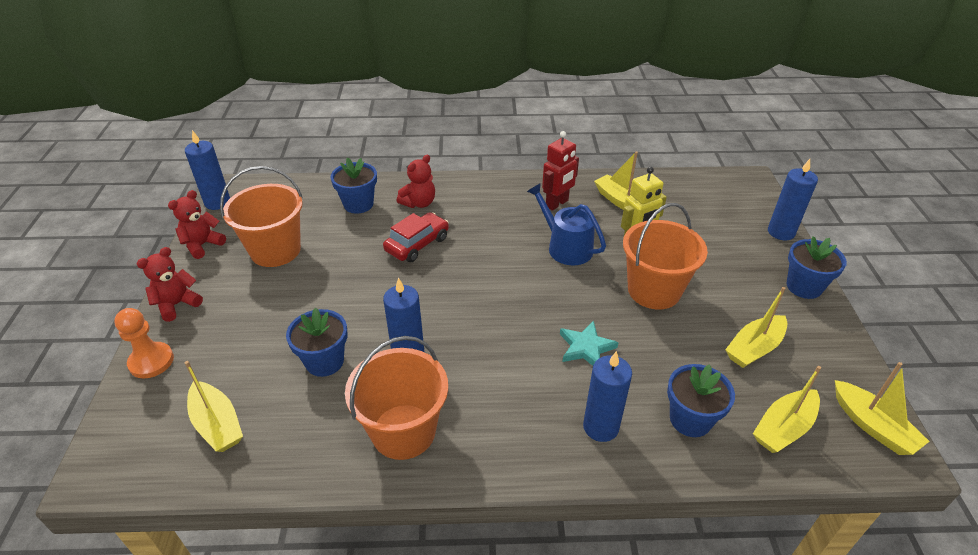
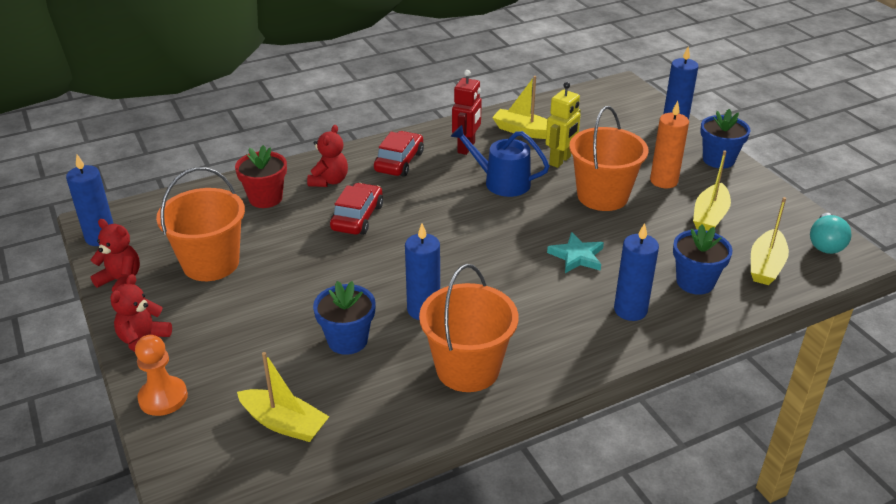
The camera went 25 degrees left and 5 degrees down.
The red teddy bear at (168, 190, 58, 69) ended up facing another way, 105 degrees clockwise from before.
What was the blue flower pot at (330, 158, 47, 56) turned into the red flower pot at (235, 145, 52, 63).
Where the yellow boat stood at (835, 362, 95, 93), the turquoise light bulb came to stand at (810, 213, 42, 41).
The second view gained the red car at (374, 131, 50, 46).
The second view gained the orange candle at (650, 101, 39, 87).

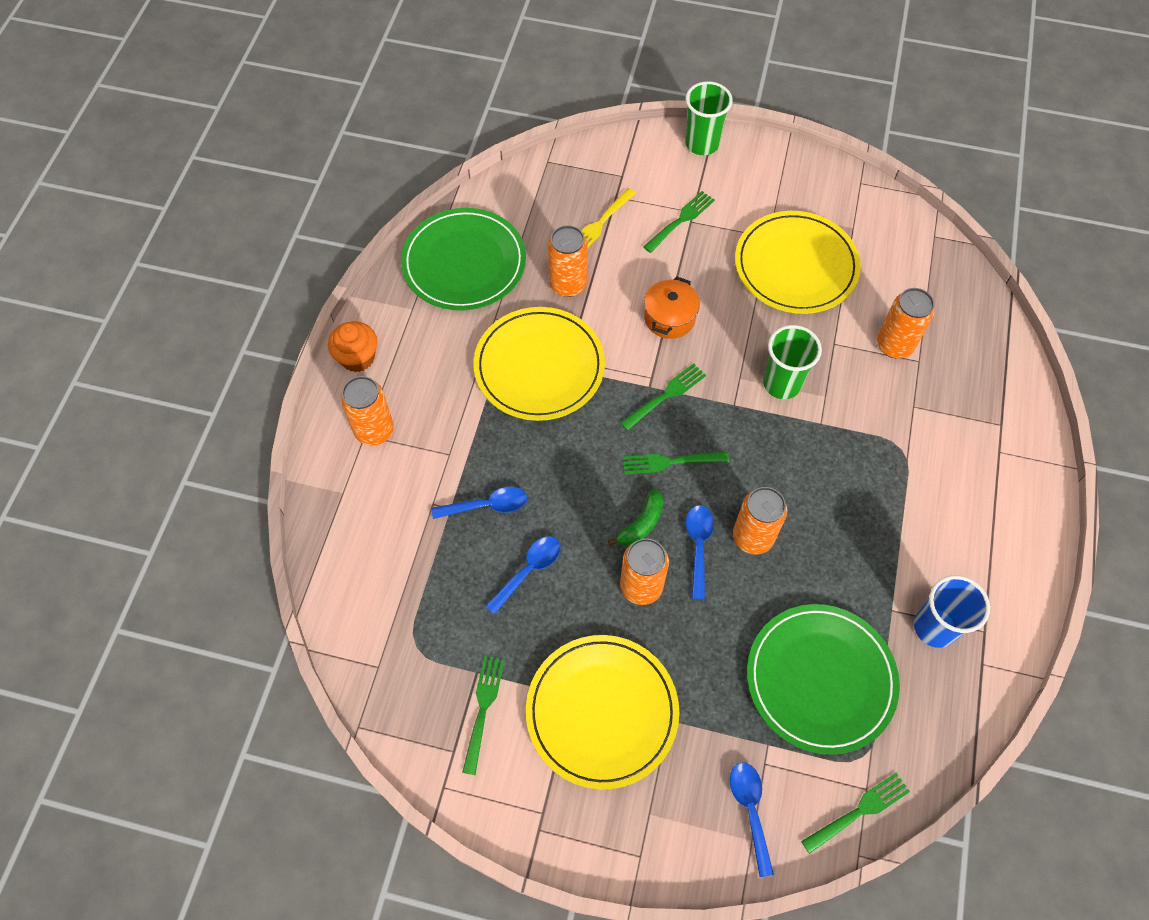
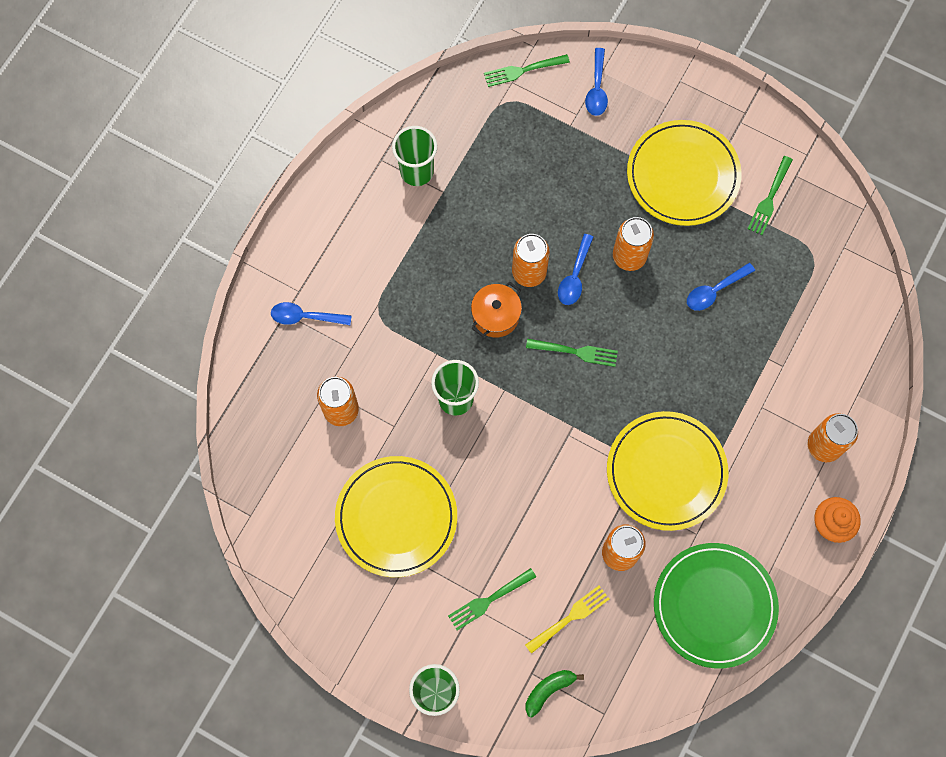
The camera went 165 degrees left and 10 degrees up.
The blue spoon ended up elsewhere, having gone from (432, 487, 95, 32) to (271, 302, 81, 23).
The green banana ended up elsewhere, having gone from (608, 489, 56, 57) to (525, 670, 59, 48).
The second view lost the green fork at (620, 363, 86, 67).
The orange pot ended up elsewhere, having gone from (644, 276, 56, 63) to (471, 282, 51, 55).
The second view lost the green plate at (747, 604, 153, 151).
What was the blue cup at (914, 575, 76, 73) turned into the green cup at (392, 126, 45, 60).

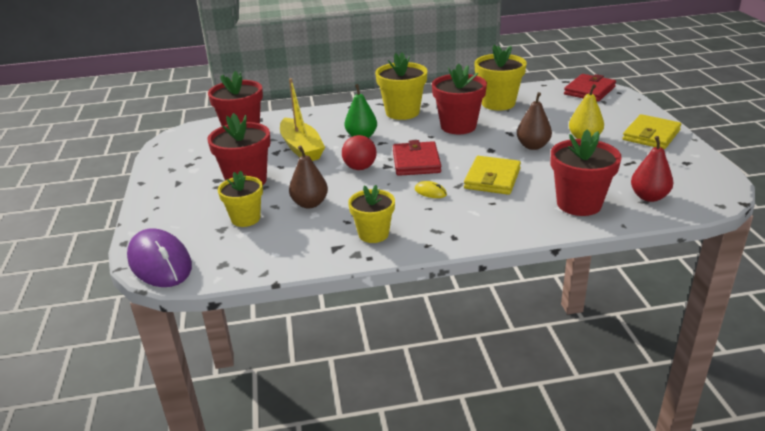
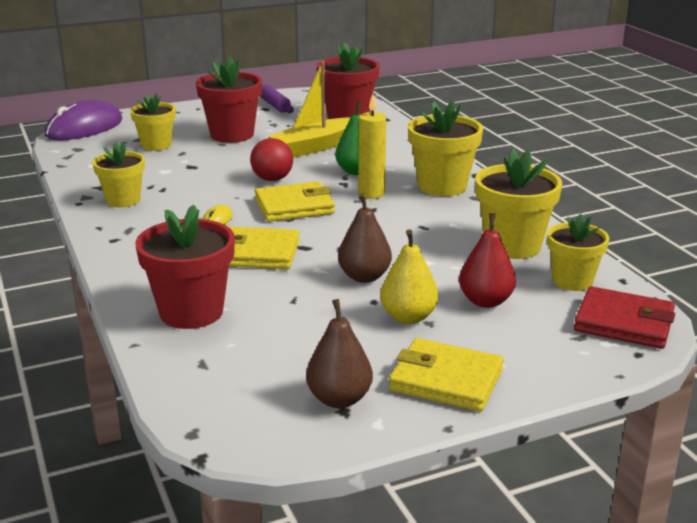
The camera went 75 degrees right and 5 degrees down.
The brown pear ended up elsewhere, having gone from (289, 145, 39, 64) to (306, 299, 67, 109).
What was the red wallet at (393, 140, 48, 36) turned into the yellow wallet at (255, 181, 80, 40).
The second view lost the red flower pot at (432, 64, 55, 70).
The red pear ended up elsewhere, having gone from (631, 136, 43, 66) to (459, 213, 57, 95).
The second view gained the purple rolling pin at (260, 84, 34, 29).
The second view gained the yellow candle at (358, 94, 28, 105).
The second view gained the yellow flower pot at (547, 214, 62, 77).

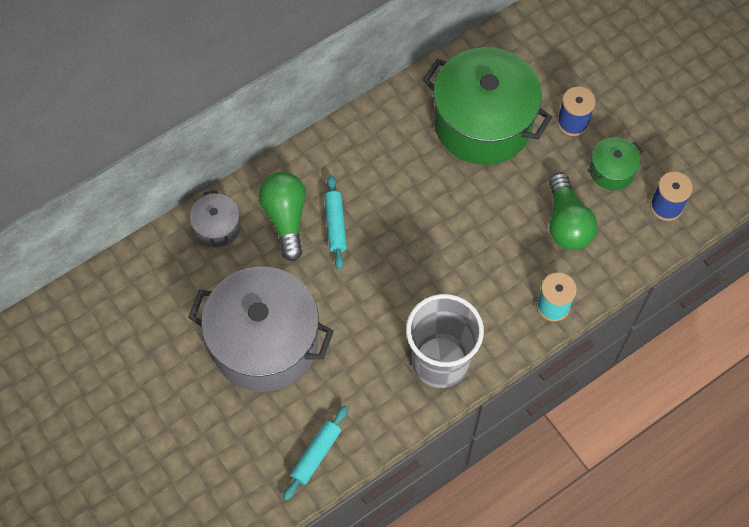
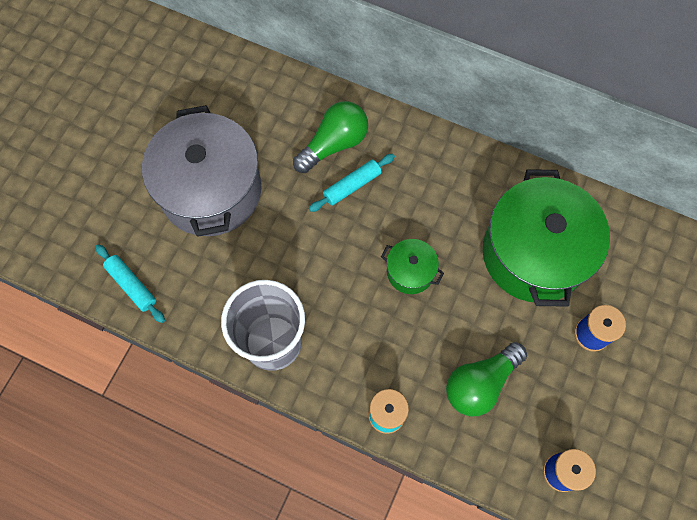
The camera went 60 degrees right and 5 degrees up.
The second view lost the grey pot at (190, 190, 50, 58).
The turquoise rolling pin at (283, 406, 65, 95) ended up facing another way, 45 degrees clockwise from before.
The green pot ended up elsewhere, having gone from (588, 137, 55, 53) to (381, 239, 63, 55).

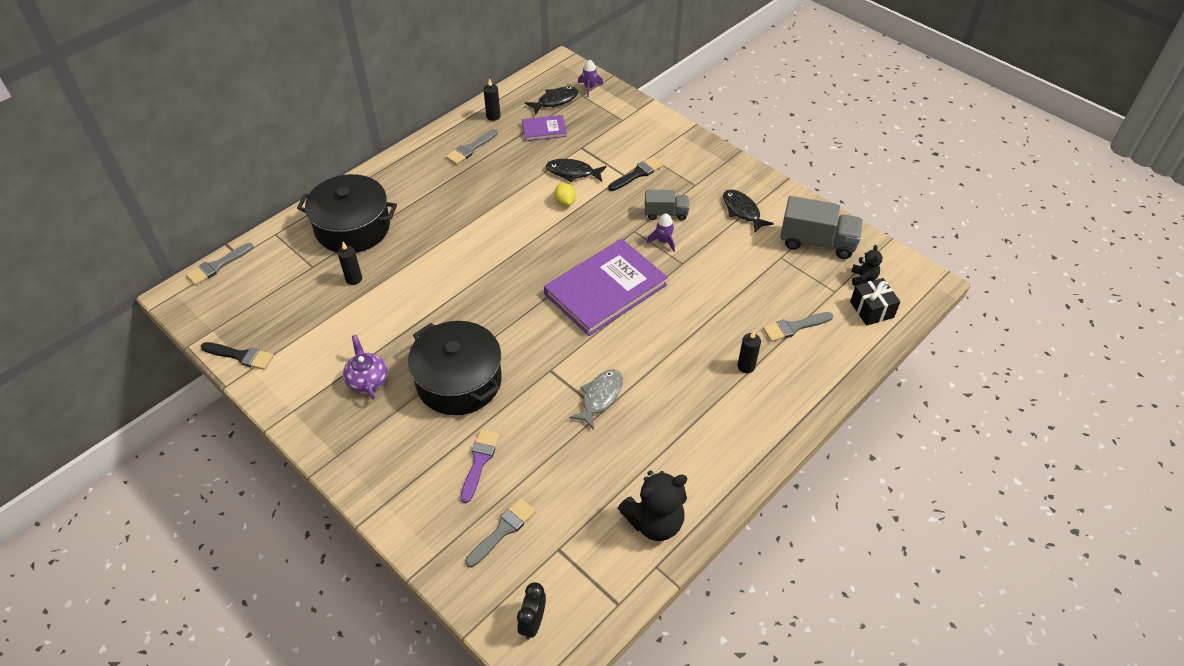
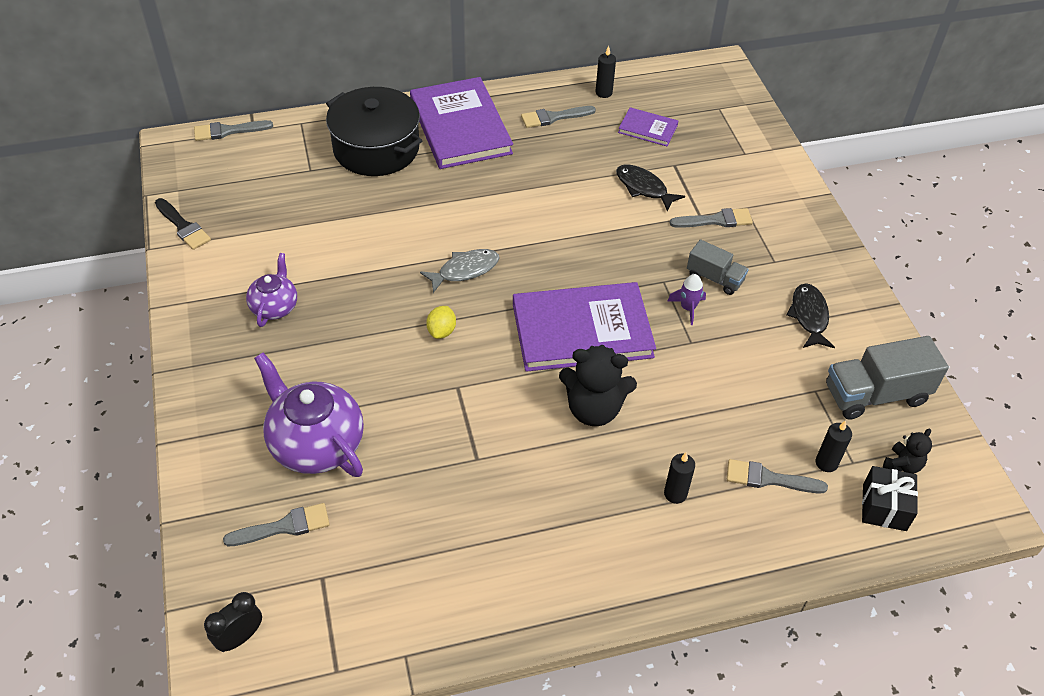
The camera went 30 degrees right and 0 degrees up.
The black candle ended up elsewhere, having gone from (338, 242, 24, 43) to (816, 421, 36, 51).
The second view lost the black pot at (408, 321, 94, 94).
Where the purple brush stood at (460, 429, 40, 74), the purple teapot came to stand at (254, 353, 110, 124).
The second view lost the black fish at (525, 86, 54, 29).
The yellow lemon ended up elsewhere, having gone from (554, 183, 22, 23) to (426, 306, 30, 33).
The grey fish ended up elsewhere, having gone from (569, 369, 54, 61) to (420, 249, 79, 44).
The second view lost the purple rocket at (578, 60, 25, 37).
What was the black brush at (608, 157, 55, 34) turned into the grey brush at (670, 208, 83, 20).
The black teddy bear ended up elsewhere, having gone from (618, 471, 69, 70) to (559, 345, 78, 81).
The grey truck at (780, 196, 83, 63) ended up facing another way, 120 degrees clockwise from before.
The second view gained the purple book at (410, 77, 103, 92).

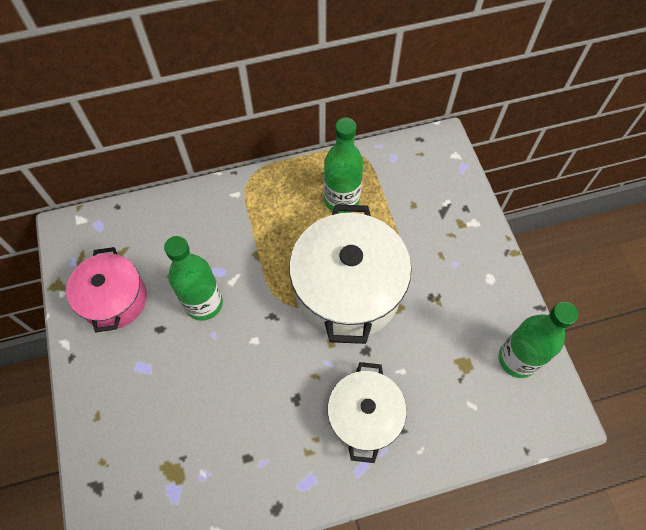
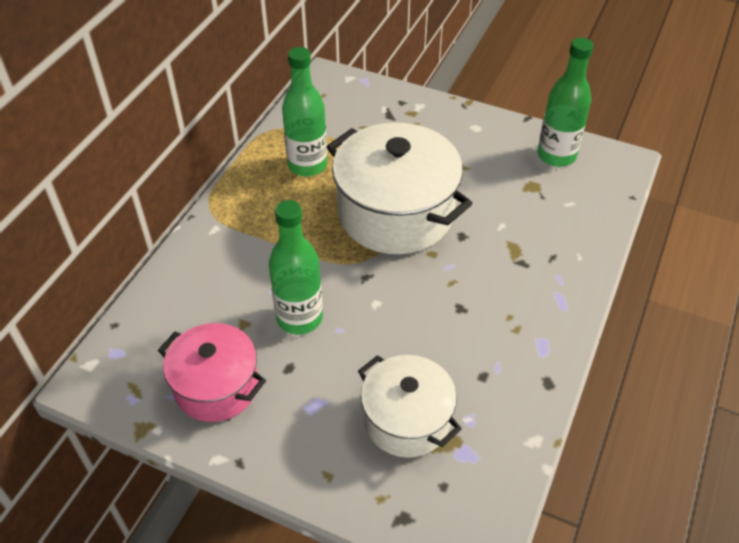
The camera went 50 degrees left and 15 degrees down.
The white pot ended up elsewhere, having gone from (327, 362, 80, 101) to (358, 355, 104, 103).

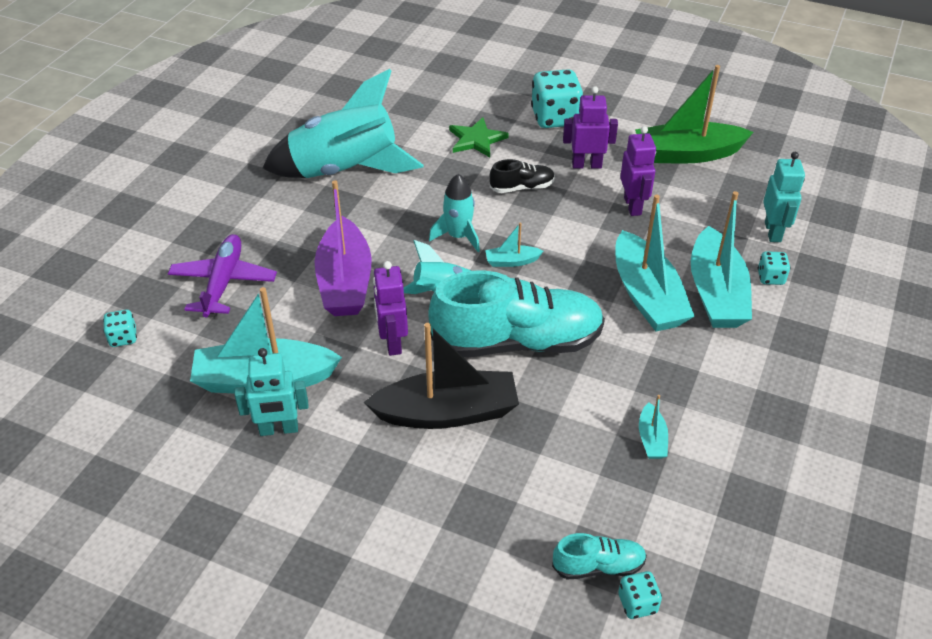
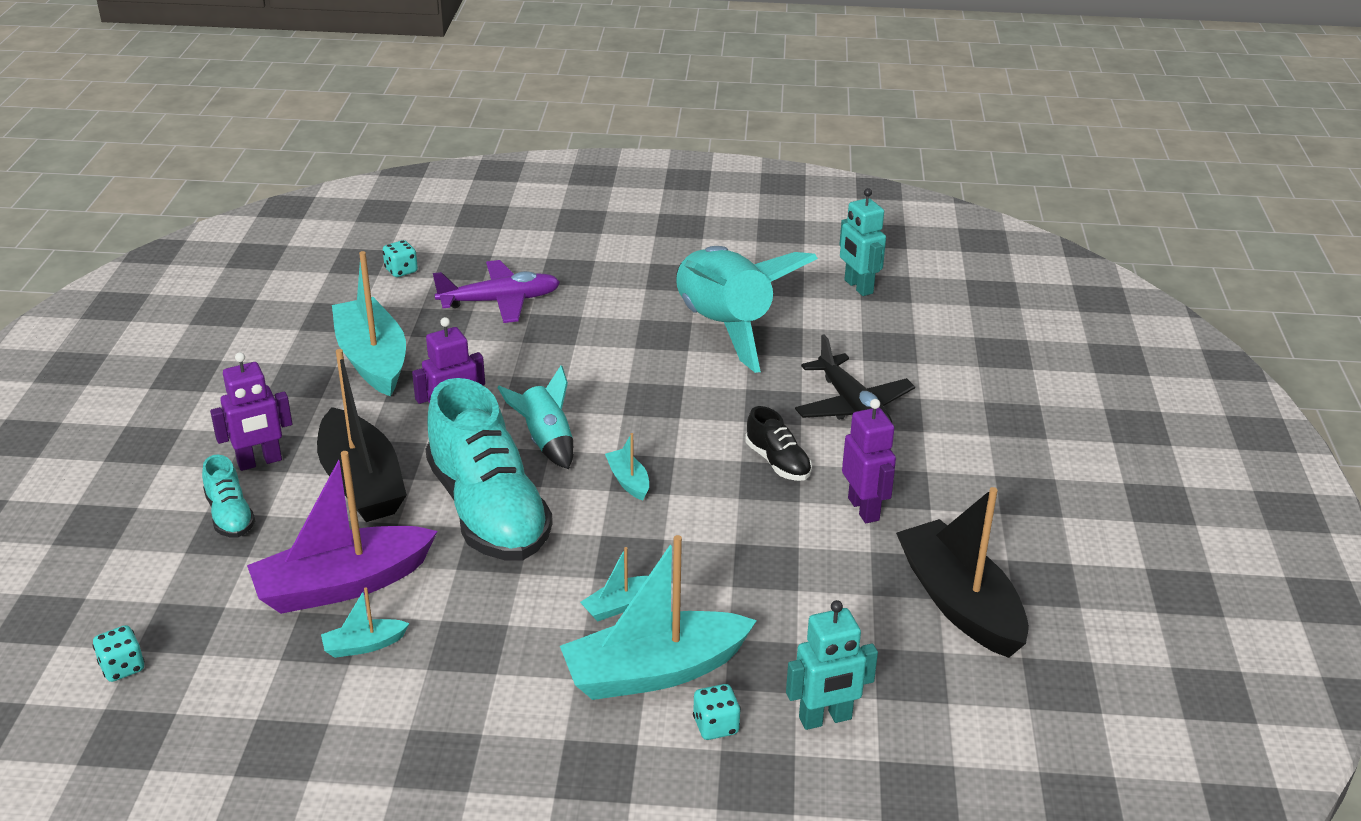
The camera went 70 degrees right and 10 degrees down.
The turquoise robot ended up elsewhere, having gone from (234, 348, 74, 88) to (839, 188, 47, 108).
The purple boat ended up elsewhere, having gone from (315, 180, 57, 136) to (247, 451, 191, 163).
The second view lost the turquoise rocket at (429, 174, 51, 78).
Where the green star stood at (449, 117, 60, 40), the black plane came to stand at (795, 334, 120, 90).
The second view lost the turquoise dice at (531, 69, 52, 59).
The turquoise shoe ended up elsewhere, having gone from (552, 533, 95, 46) to (202, 455, 53, 83).
The size of the turquoise boat at (615, 194, 80, 138) changed by a factor of 0.44.
The purple robot ended up elsewhere, having gone from (620, 126, 36, 90) to (210, 352, 82, 119).
What was the green boat at (635, 65, 118, 98) turned into the black boat at (896, 487, 133, 171).

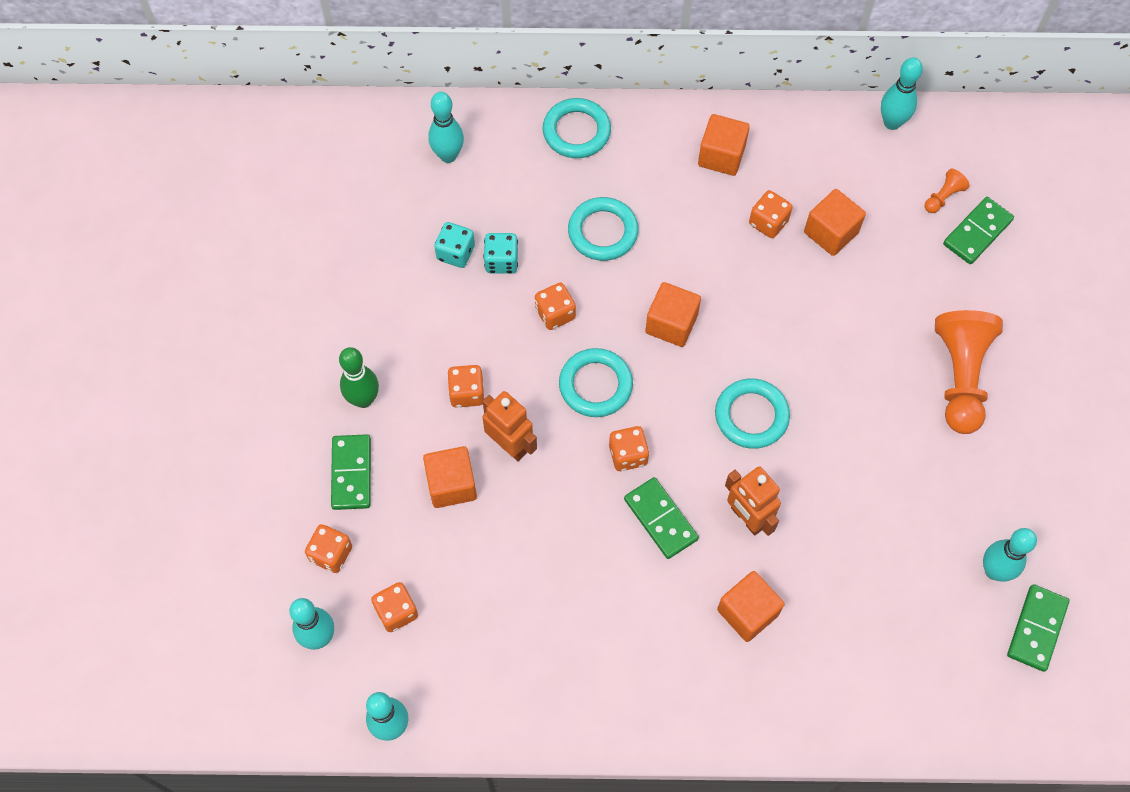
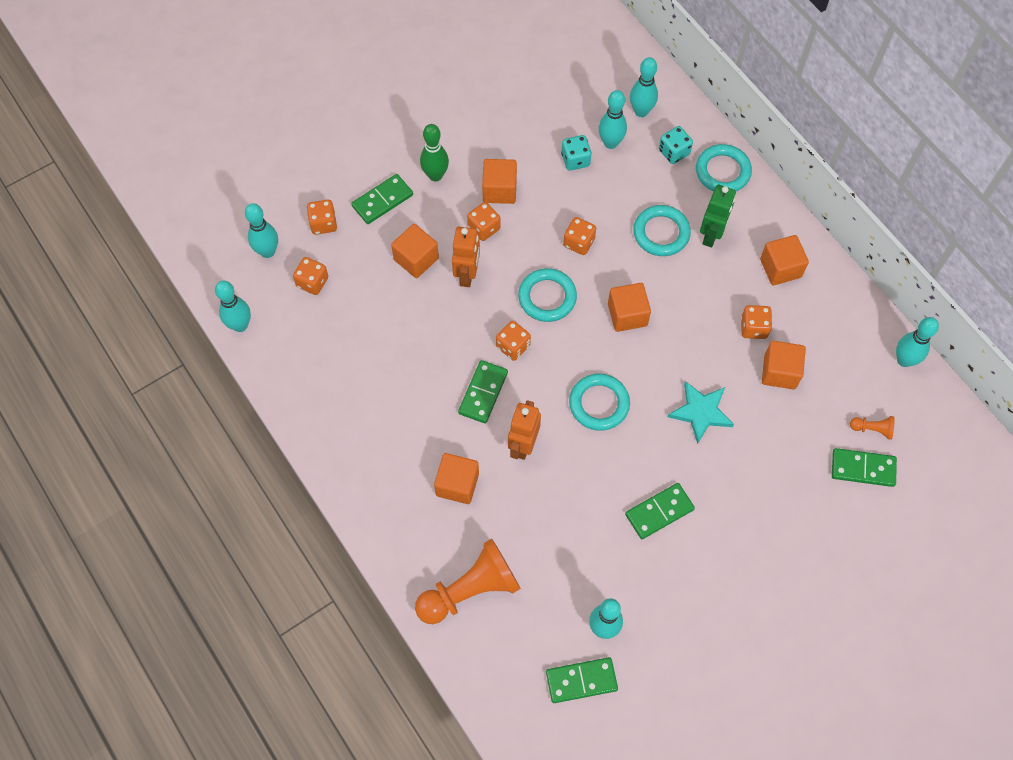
The camera went 55 degrees right and 0 degrees up.
The turquoise dice ended up elsewhere, having gone from (483, 233, 35, 41) to (659, 126, 34, 38).
The orange pawn ended up elsewhere, having gone from (935, 310, 68, 124) to (415, 539, 106, 85).
The second view gained the orange cube at (482, 159, 35, 45).
The second view gained the turquoise bowling pin at (599, 90, 28, 59).
The second view gained the green domino at (625, 483, 70, 56).
The second view gained the turquoise star at (668, 381, 66, 63).
The second view gained the green robot at (700, 185, 36, 62).

